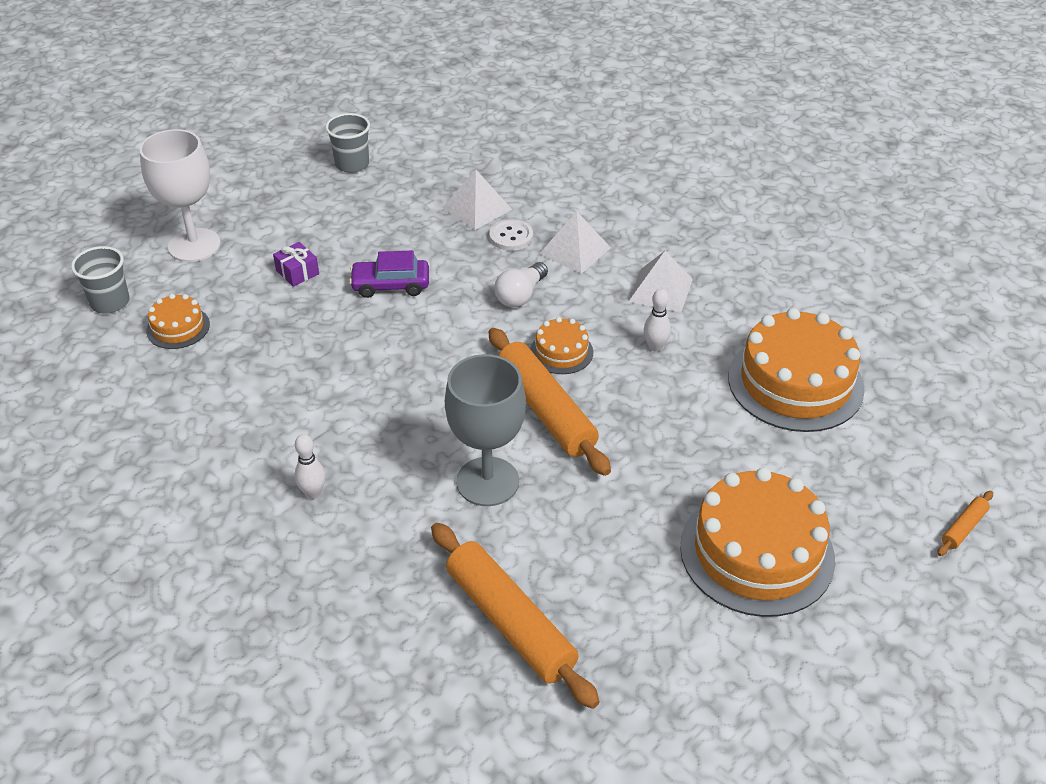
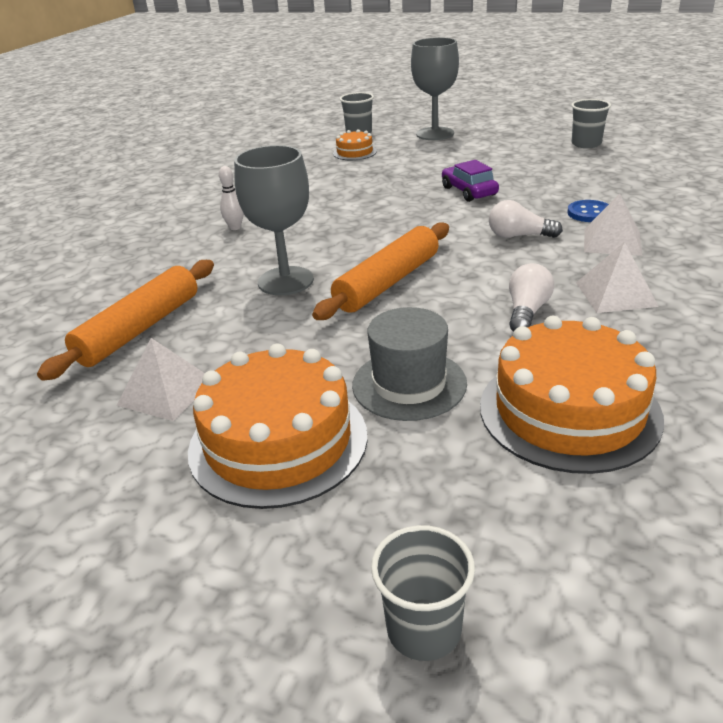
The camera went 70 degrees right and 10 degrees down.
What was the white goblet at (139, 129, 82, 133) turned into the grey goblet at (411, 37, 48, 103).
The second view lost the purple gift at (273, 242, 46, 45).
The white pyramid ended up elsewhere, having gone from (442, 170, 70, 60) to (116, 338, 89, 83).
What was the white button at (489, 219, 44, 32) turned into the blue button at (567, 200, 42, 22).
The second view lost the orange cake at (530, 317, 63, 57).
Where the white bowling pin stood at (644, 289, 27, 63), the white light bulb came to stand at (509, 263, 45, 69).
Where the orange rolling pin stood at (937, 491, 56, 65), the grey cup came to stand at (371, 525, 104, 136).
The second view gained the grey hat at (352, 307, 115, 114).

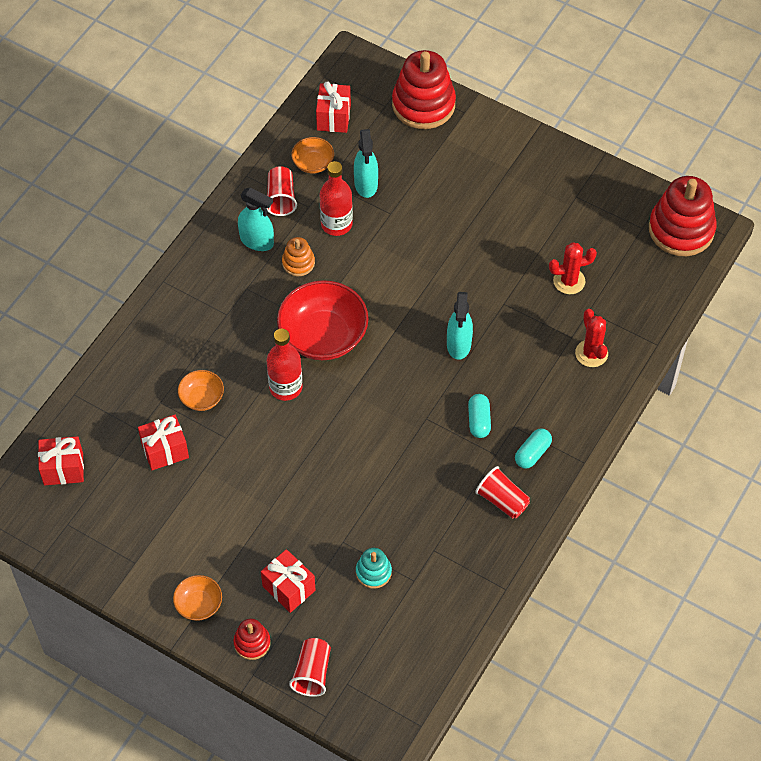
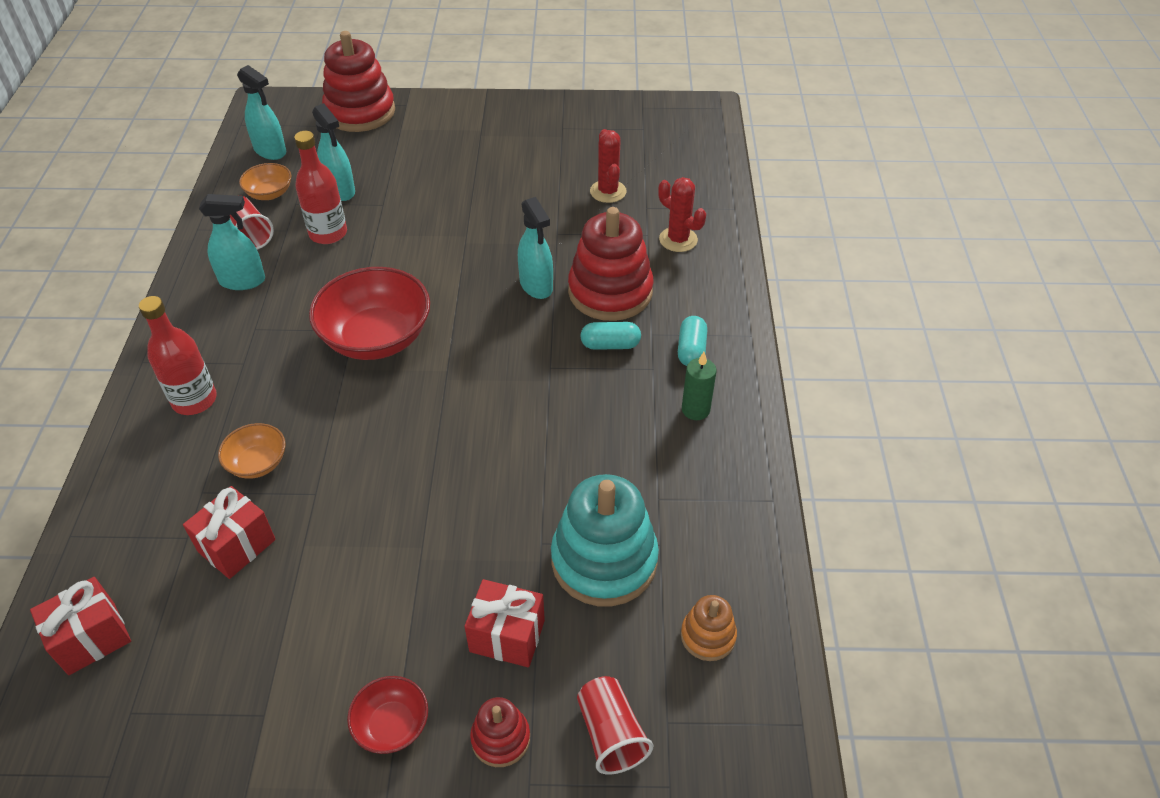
The camera went 30 degrees left and 10 degrees down.
What was the orange bowl at (173, 575, 49, 46) turned into the red bowl at (347, 676, 81, 78).
The red bottle ended up elsewhere, having gone from (267, 329, 35, 72) to (139, 296, 78, 119).
The orange stacking toy ended up elsewhere, having gone from (282, 237, 33, 39) to (681, 595, 56, 66).
Where the red gift stood at (316, 81, 35, 52), the turquoise spray bottle came to stand at (237, 65, 49, 95).
The size of the turquoise stacking toy at (356, 548, 36, 41) changed by a factor of 2.04.
The turquoise capsule at (468, 394, 23, 44) ended up facing another way, 60 degrees counterclockwise from before.
Where the red cup stood at (475, 466, 55, 53), the green candle came to stand at (682, 352, 34, 68).
The red cactus at (549, 242, 48, 52) ended up facing another way, 60 degrees counterclockwise from before.
The red stacking toy ended up elsewhere, having gone from (649, 176, 68, 80) to (568, 207, 86, 114).

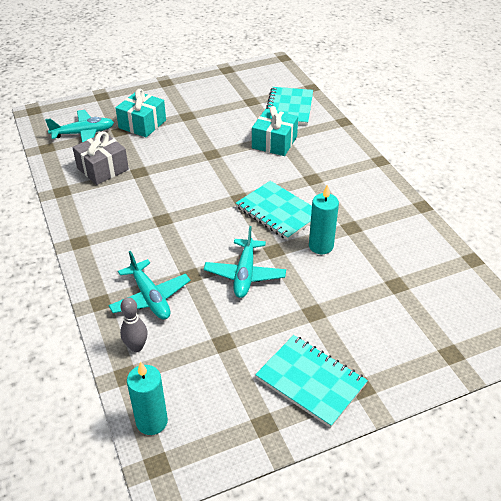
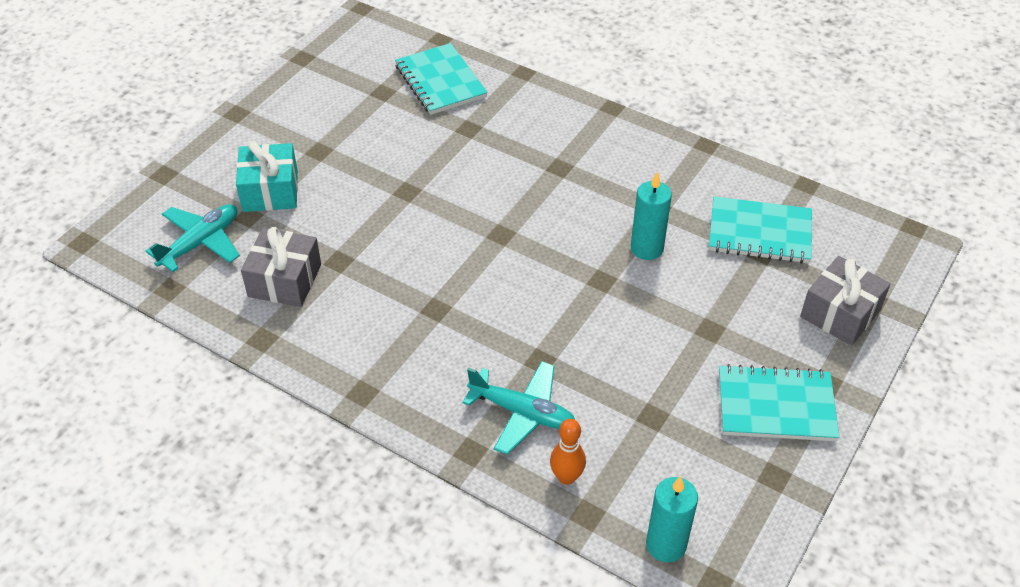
The camera went 35 degrees left and 5 degrees up.
What was the grey bowling pin at (120, 297, 28, 55) turned into the orange bowling pin at (550, 419, 36, 66).
The second view lost the turquoise plane at (204, 226, 82, 72).
The turquoise notebook ended up elsewhere, having gone from (236, 181, 76, 59) to (709, 196, 103, 67).
The second view lost the turquoise gift at (252, 106, 46, 50).
The second view gained the grey gift at (800, 256, 91, 90).

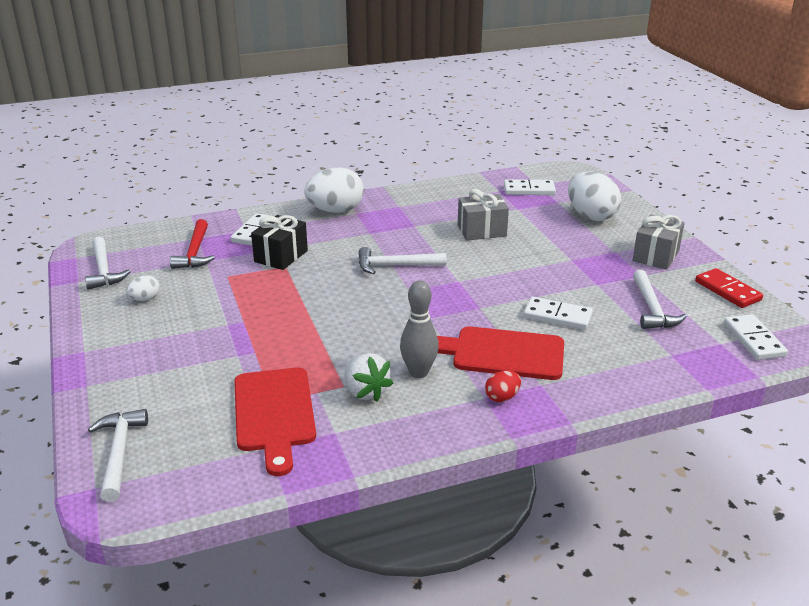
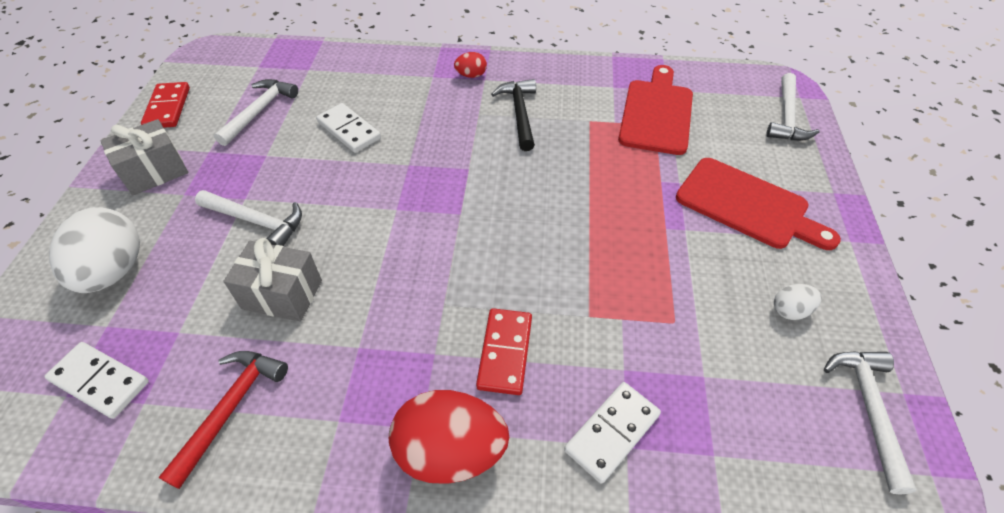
The camera went 155 degrees left and 20 degrees up.
The red hammer ended up elsewhere, having gone from (170, 219, 45, 50) to (158, 351, 130, 138).
The second view lost the black gift at (251, 215, 57, 55).
What was the white egg at (304, 167, 60, 46) turned into the red egg at (389, 390, 120, 94).
The second view lost the white strawberry at (345, 353, 48, 49).
The white hammer ended up elsewhere, having gone from (358, 247, 88, 27) to (195, 190, 107, 56).
Where the grey bowling pin stood at (400, 280, 39, 98), the black hammer came to stand at (491, 79, 45, 72).
The red cutting board ended up elsewhere, having gone from (437, 326, 127, 54) to (676, 158, 165, 92).
The second view lost the white domino at (724, 314, 64, 46).
The second view gained the red domino at (476, 308, 56, 87).

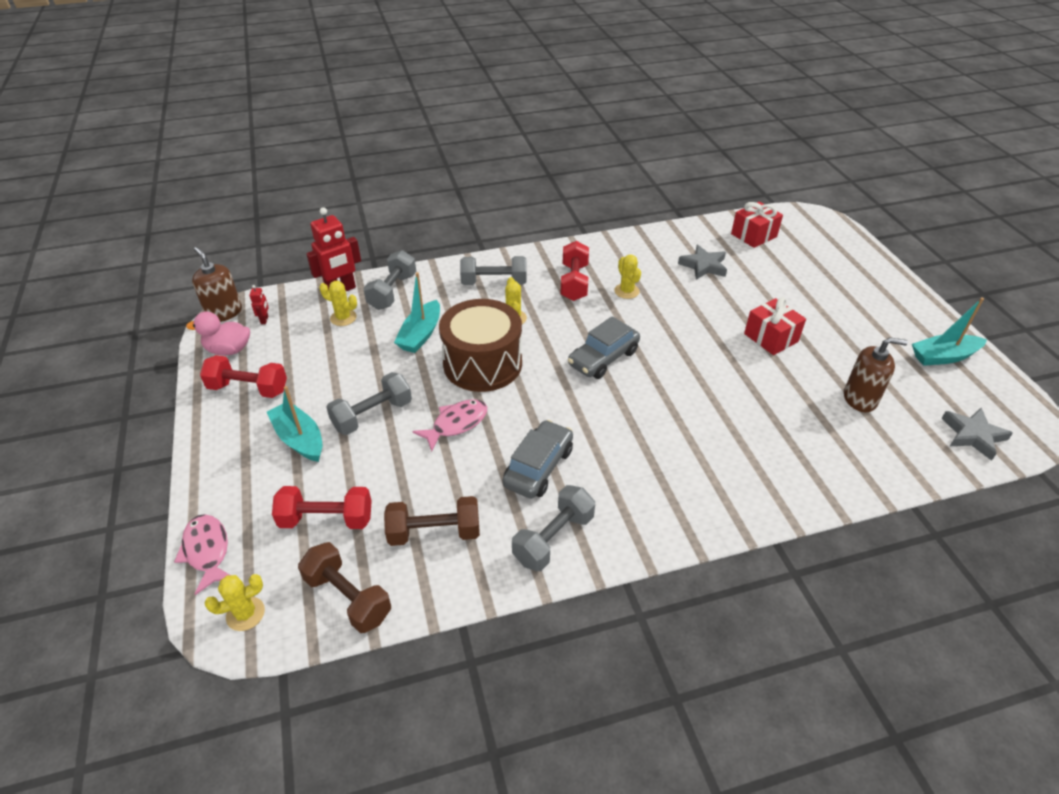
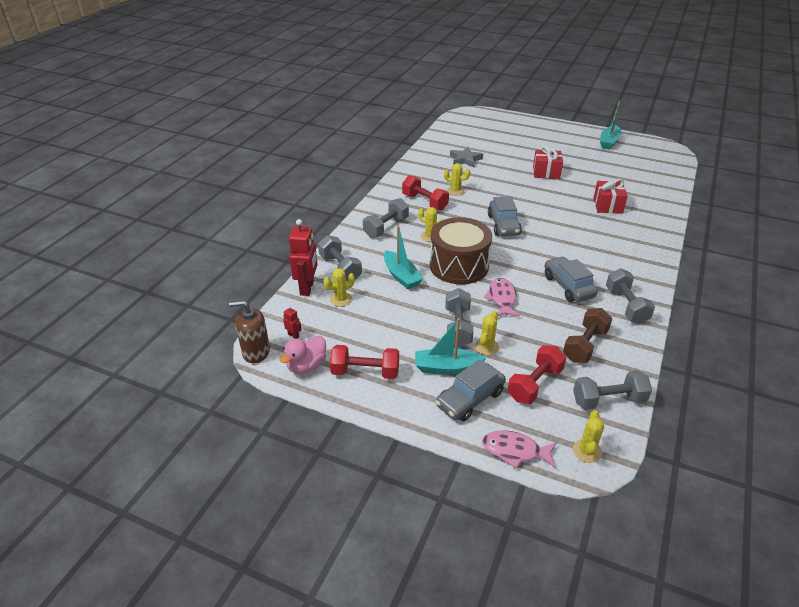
The camera went 50 degrees left and 5 degrees down.
The red dumbbell at (200, 355, 87, 43) ended up facing another way, 45 degrees clockwise from before.
What was the brown dumbbell at (298, 542, 93, 91) turned into the grey dumbbell at (573, 370, 79, 40).
The red gift ended up elsewhere, having gone from (731, 202, 52, 46) to (593, 179, 35, 35).
The second view lost the brown soap dispenser at (844, 337, 64, 75).
The second view lost the grey star at (941, 408, 72, 53).
The second view gained the grey car at (435, 360, 71, 61).
The second view gained the yellow cactus at (475, 311, 24, 44).

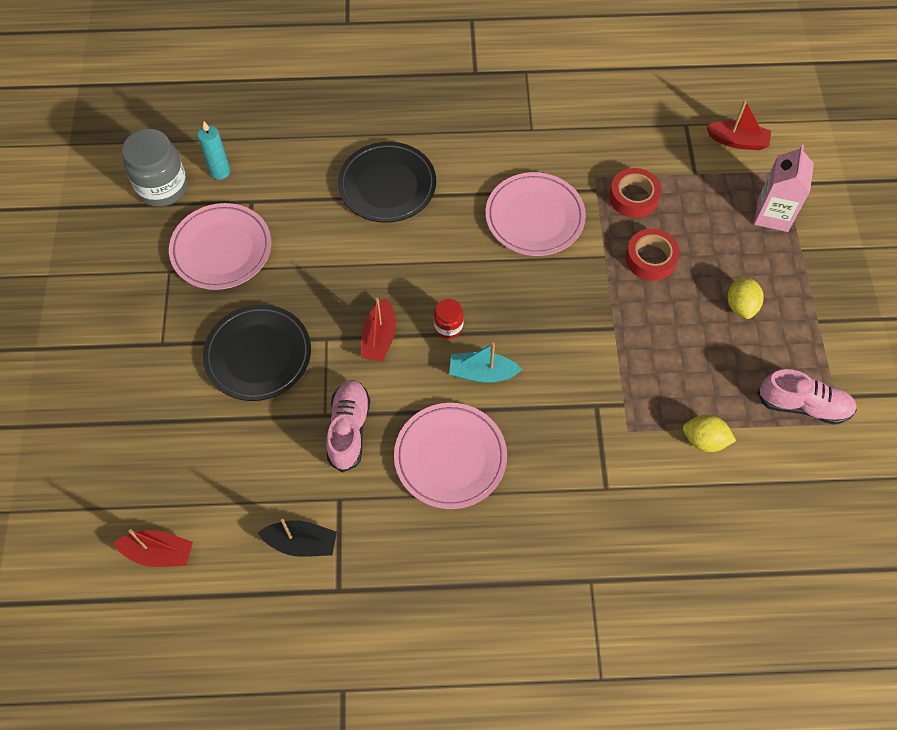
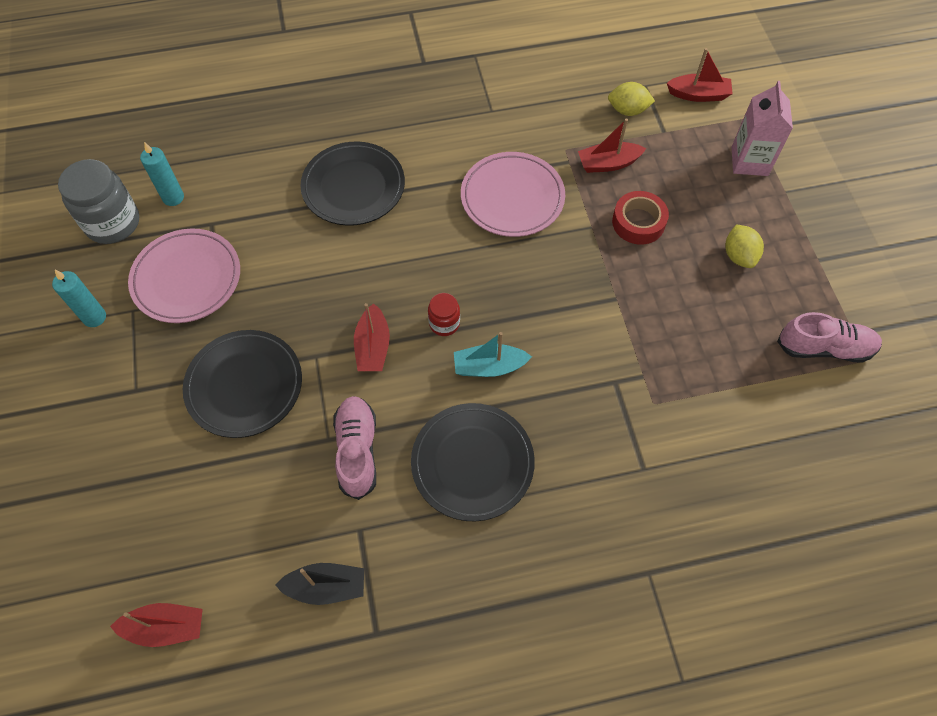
The camera went 10 degrees left and 0 degrees up.
What was the pink plate at (394, 403, 113, 106) turned into the black plate at (411, 403, 124, 118).
Where the red tape stood at (609, 168, 52, 50), the red boat came to stand at (578, 118, 68, 55).
The yellow lemon ended up elsewhere, having gone from (683, 415, 53, 37) to (608, 82, 47, 34).
The second view gained the turquoise candle at (52, 270, 54, 57).

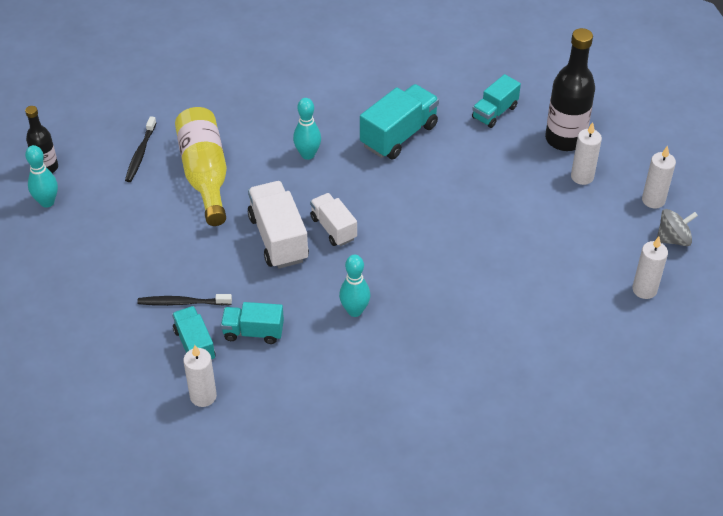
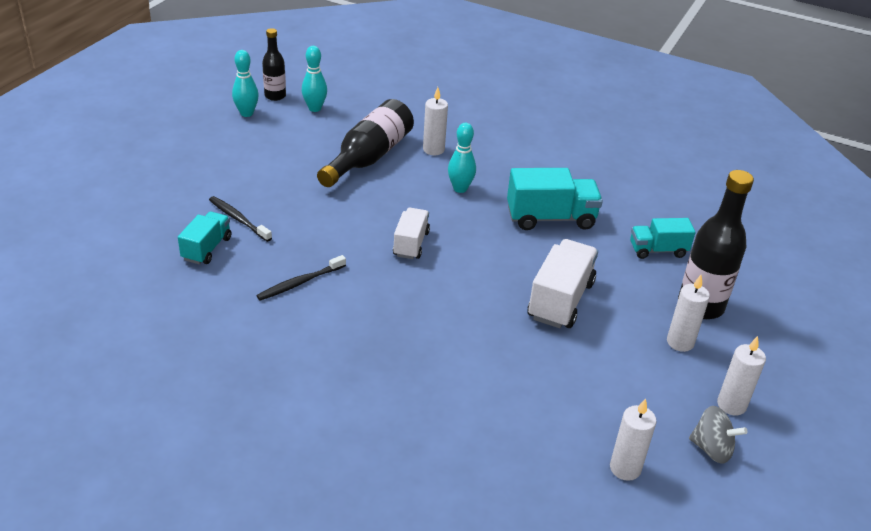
The camera went 40 degrees right and 10 degrees down.
The black toothbrush ended up elsewhere, having gone from (125, 116, 31, 66) to (257, 255, 89, 45).
What was the yellow bottle at (175, 107, 52, 119) turned into the black bottle at (317, 99, 97, 88).
The white candle ended up elsewhere, having gone from (183, 345, 34, 62) to (423, 87, 25, 68).
The second view lost the turquoise truck at (221, 302, 63, 42).
The white truck ended up elsewhere, having gone from (248, 181, 61, 88) to (528, 239, 70, 89).
The turquoise bowling pin ended up elsewhere, having gone from (339, 255, 31, 62) to (302, 46, 25, 66).

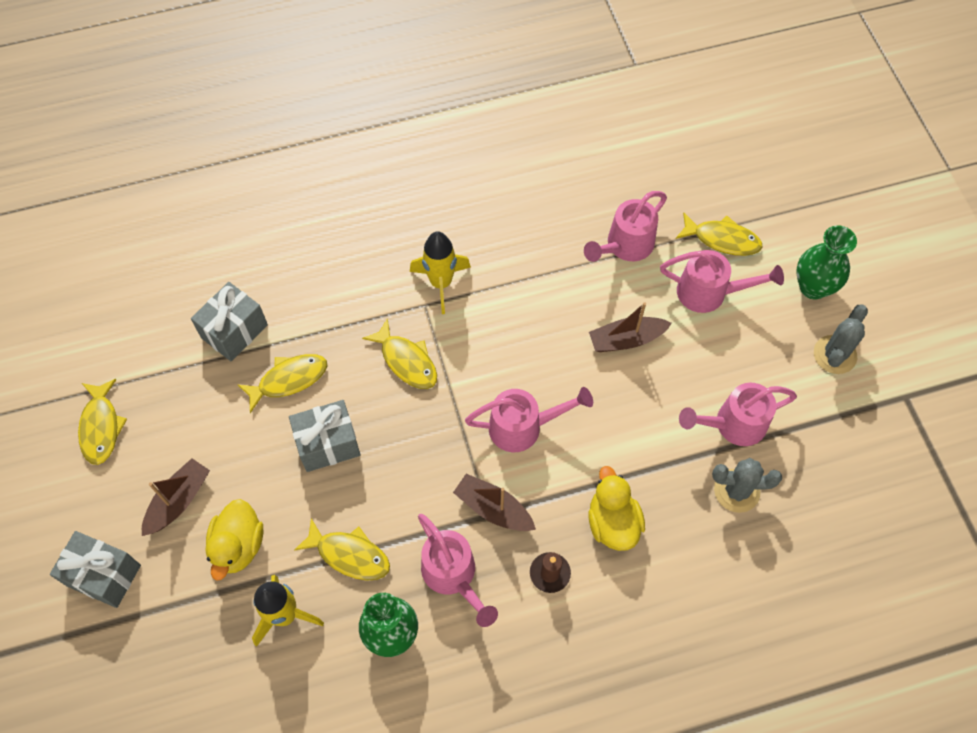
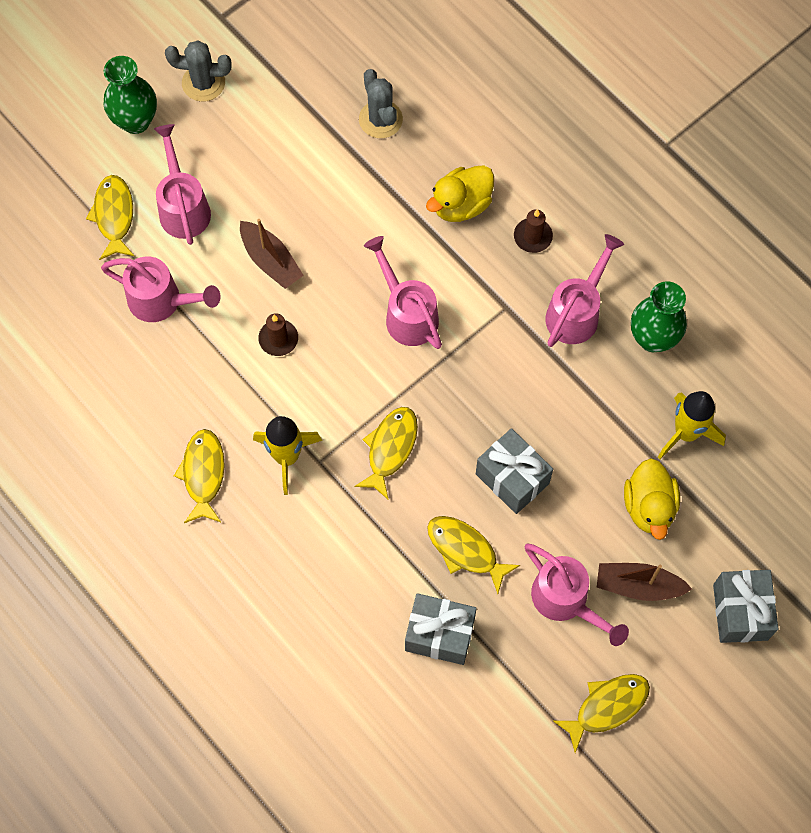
The camera went 115 degrees left and 5 degrees up.
The yellow duck at (205, 499, 58, 81) ended up facing another way, 105 degrees clockwise from before.
The yellow fish ended up elsewhere, having gone from (294, 518, 96, 62) to (174, 429, 51, 94).
The second view lost the brown boat at (453, 474, 83, 57).
The pink watering can ended up elsewhere, having gone from (679, 383, 118, 63) to (525, 544, 104, 102).
The second view gained the brown candle at (258, 313, 40, 43).

